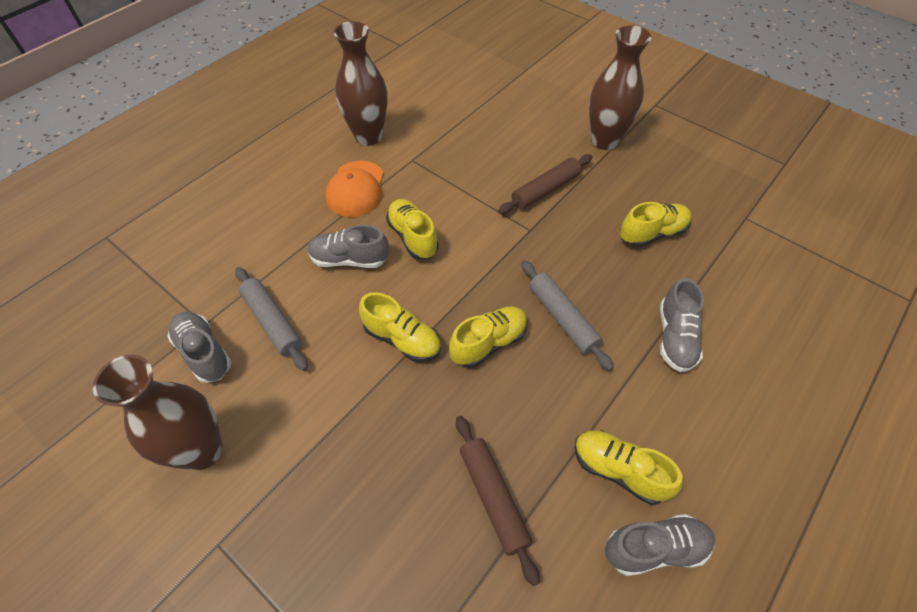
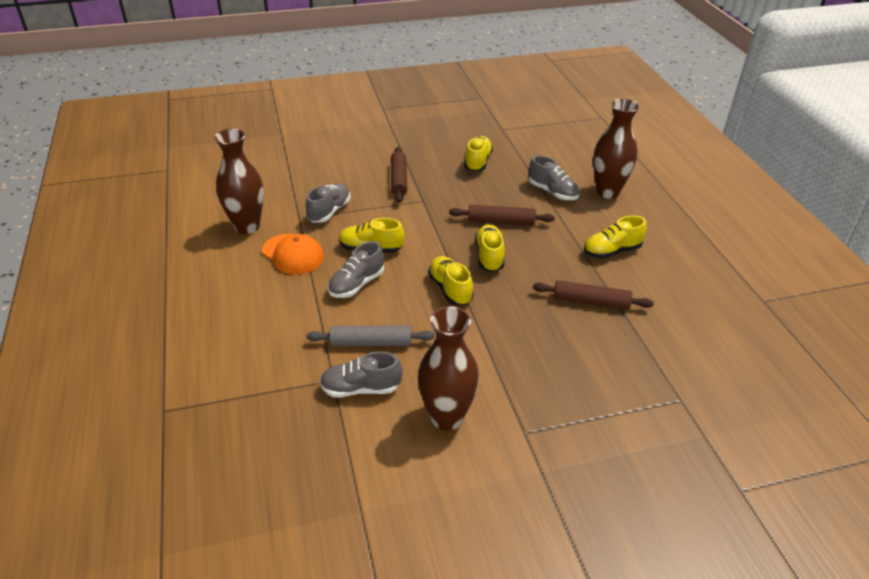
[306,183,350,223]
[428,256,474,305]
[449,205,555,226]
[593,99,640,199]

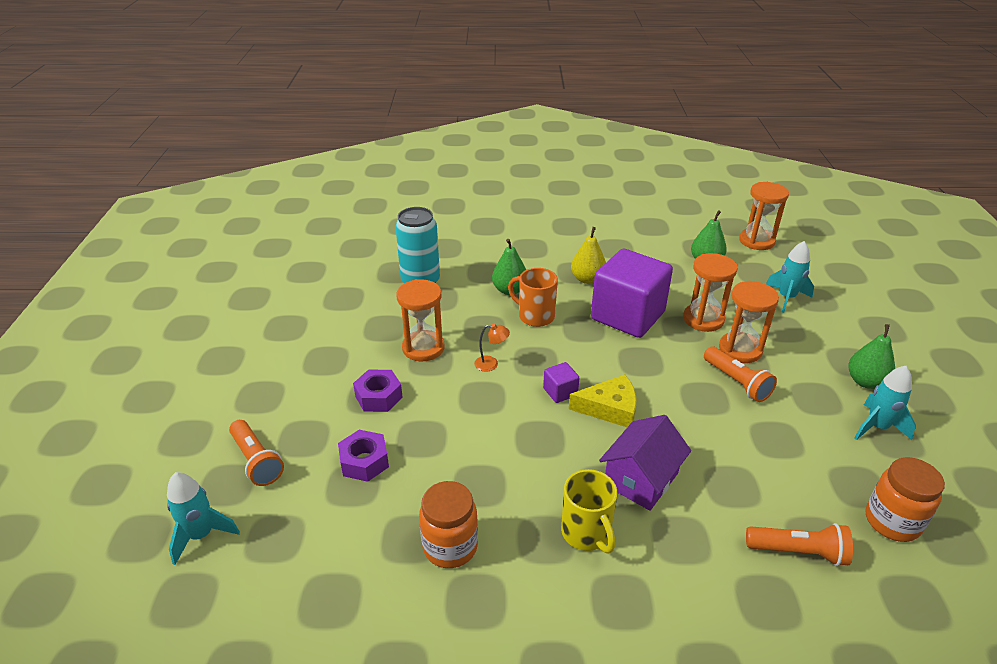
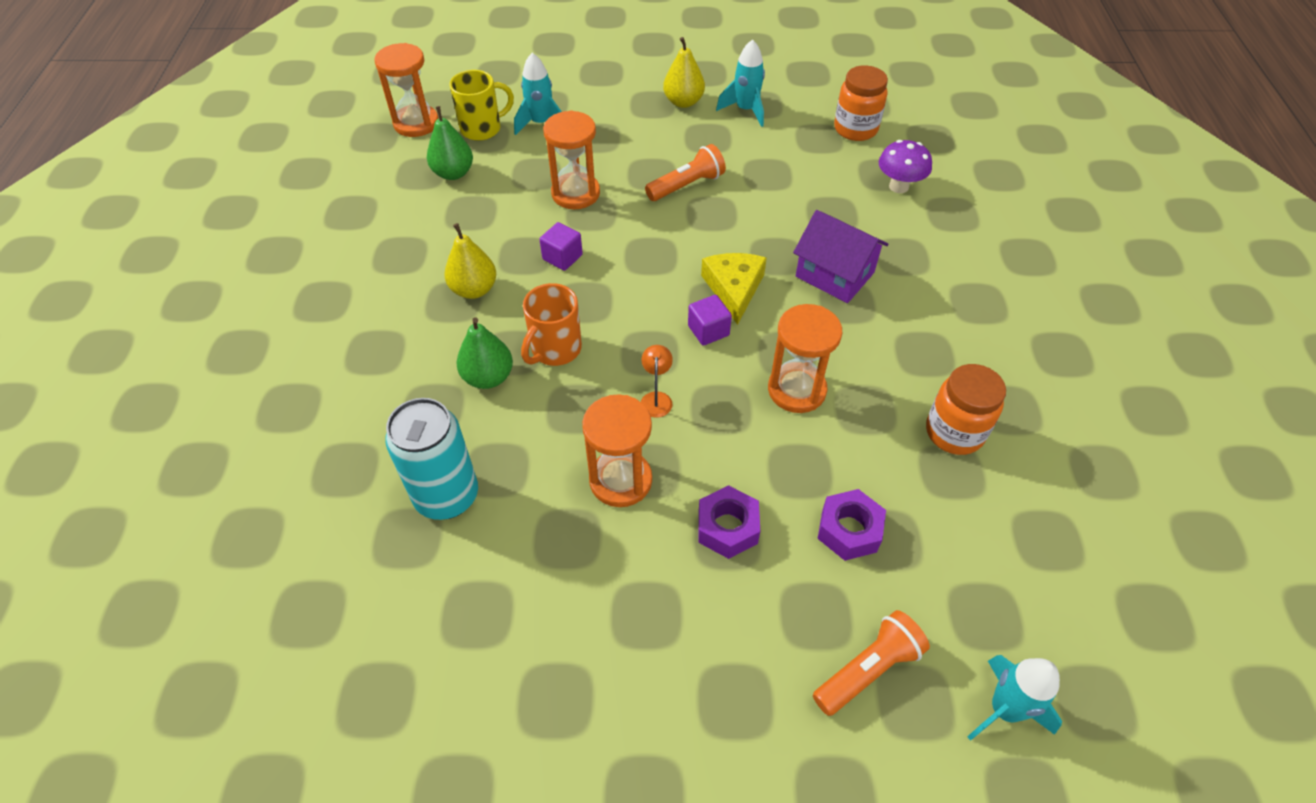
[449,70,514,141]
[539,222,583,271]
[663,37,705,108]
[768,304,842,413]
[879,140,932,193]

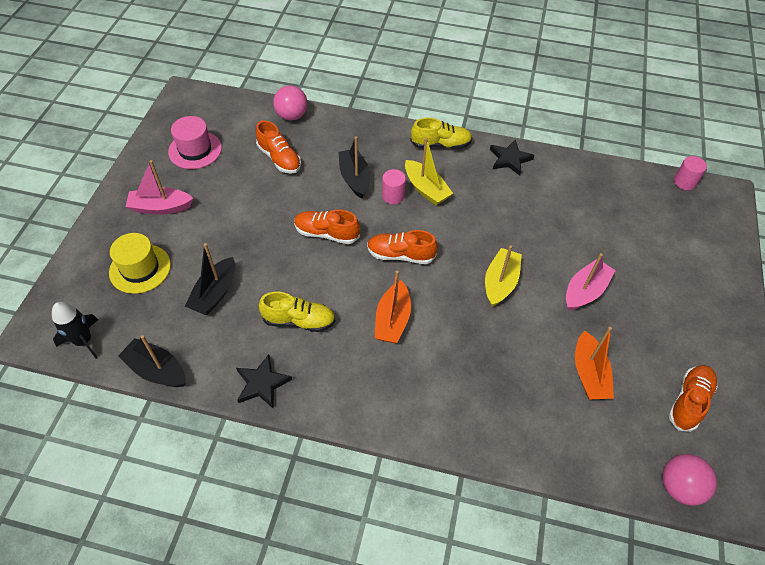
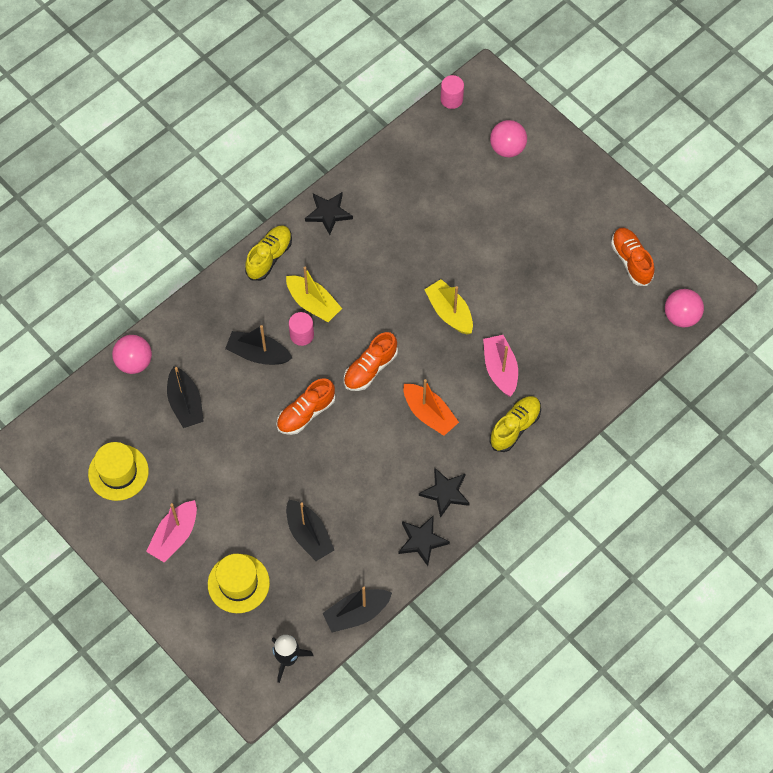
[88,442,149,501]
[167,366,204,428]
[286,267,342,322]
[419,467,470,518]
[483,335,518,397]
[489,396,541,452]
[490,120,527,157]
[575,327,614,399] (first image)

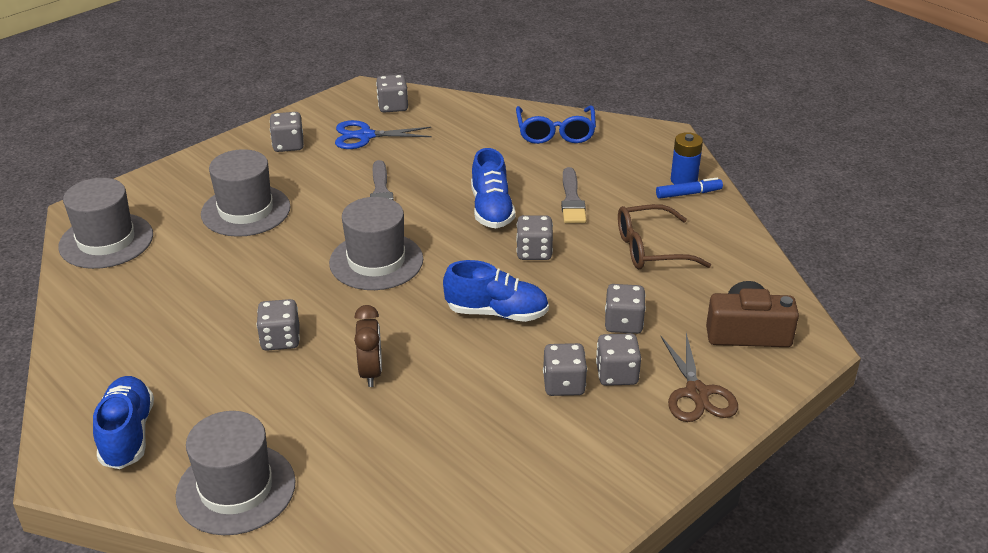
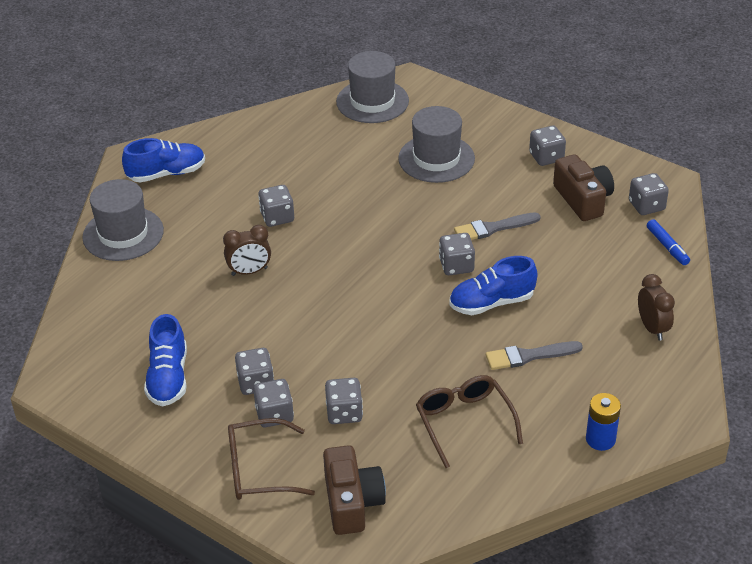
[144,314,187,407]
[228,418,315,500]
[439,233,475,275]
[553,154,614,221]
[638,274,675,341]
[647,219,690,265]
[329,197,423,290] (first image)

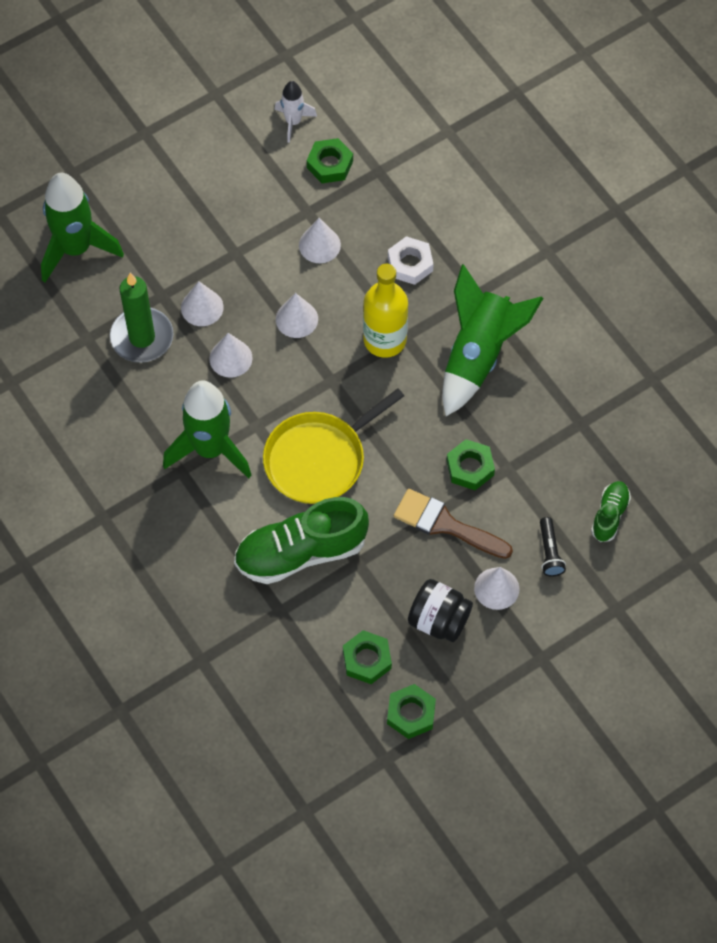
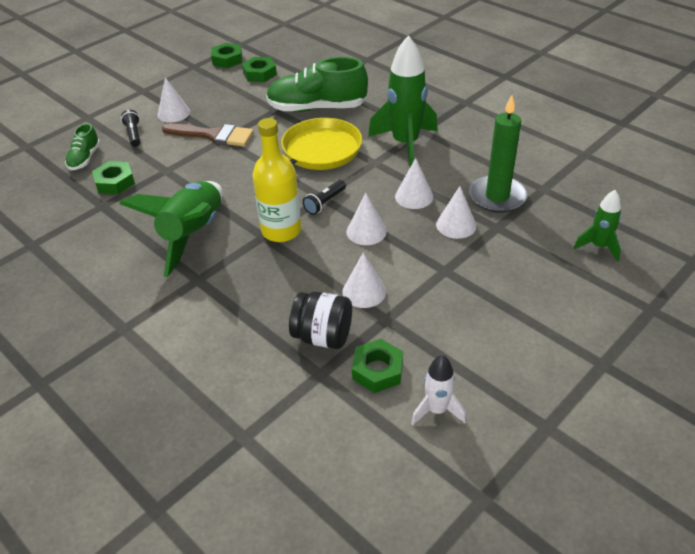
[92,161,135,194]
[266,57,368,112]
[289,291,352,349]
[303,180,346,215]
[574,190,621,262]
[388,236,434,285] (first image)

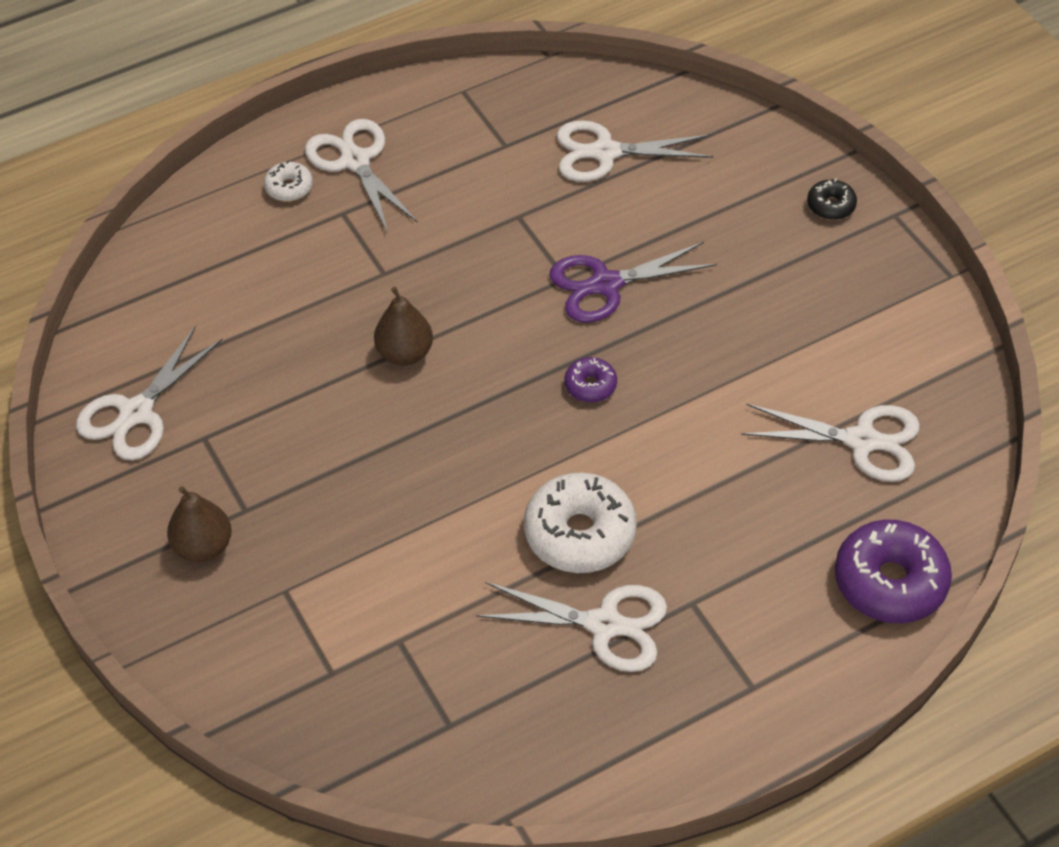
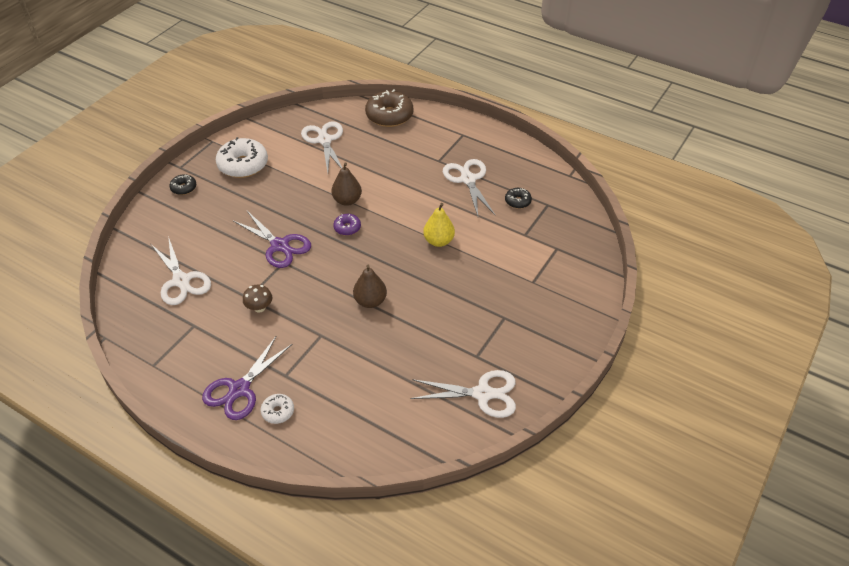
[202,337,293,420]
[216,137,268,178]
[243,285,272,313]
[331,162,362,206]
[365,89,413,127]
[423,203,455,247]
[505,188,532,209]

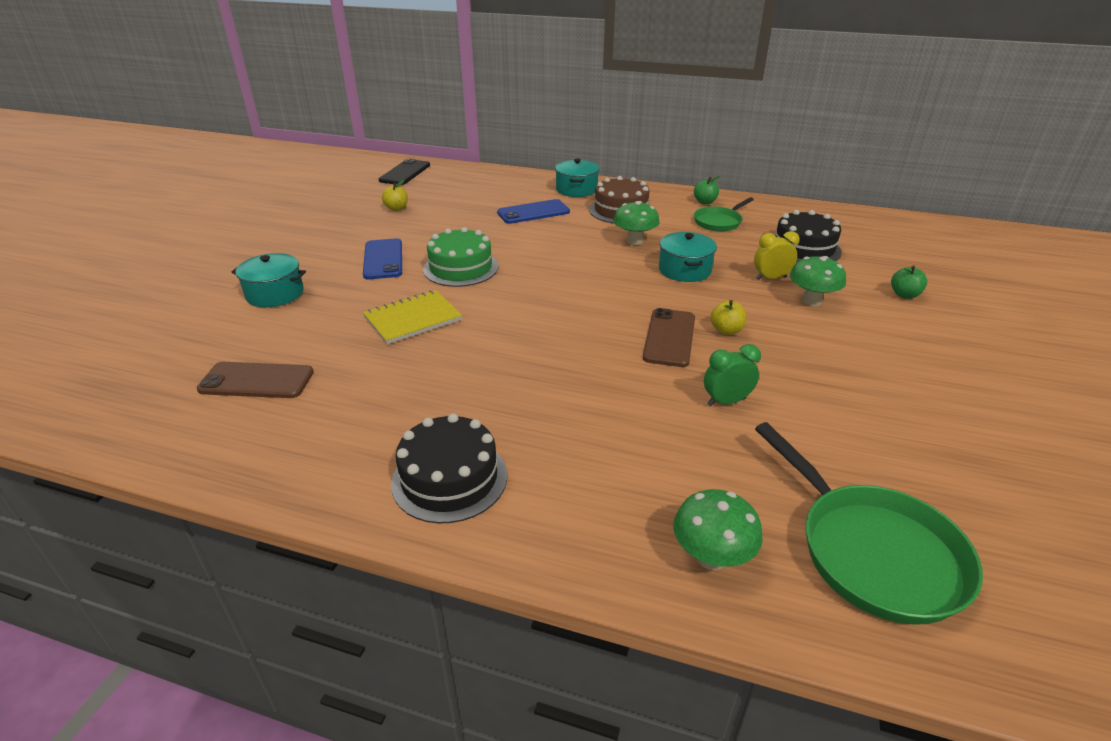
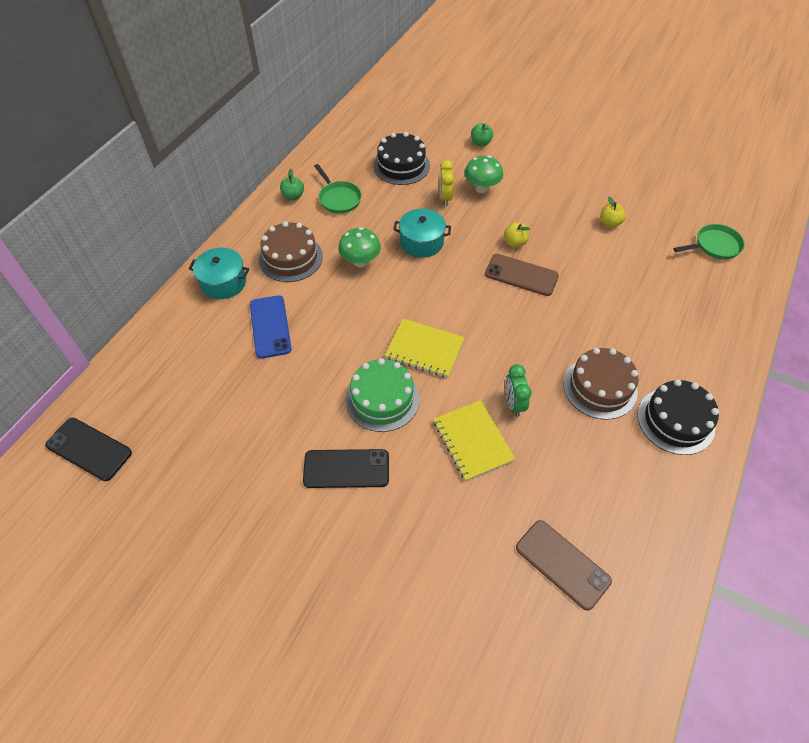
[303,449,389,488]
[384,318,465,378]
[505,364,532,417]
[516,520,612,611]
[563,348,639,420]
[600,196,626,228]
[674,224,745,259]
[232,253,306,307] (first image)
[673,489,763,570] (first image)

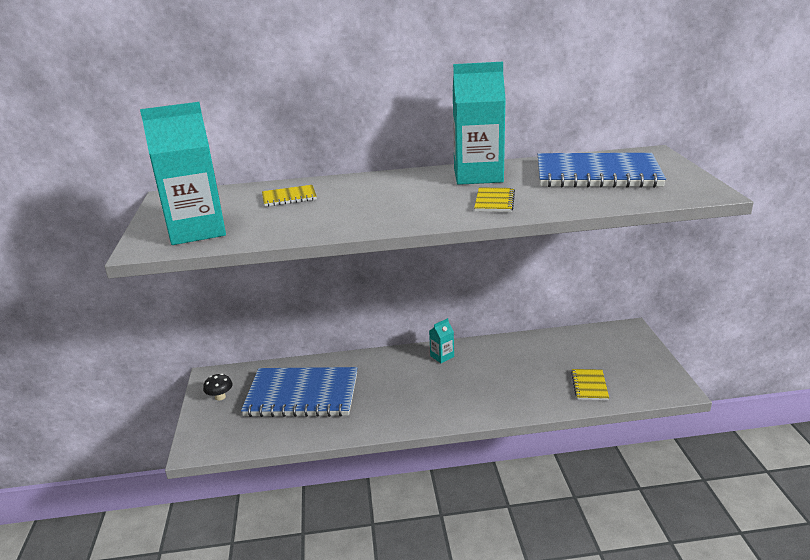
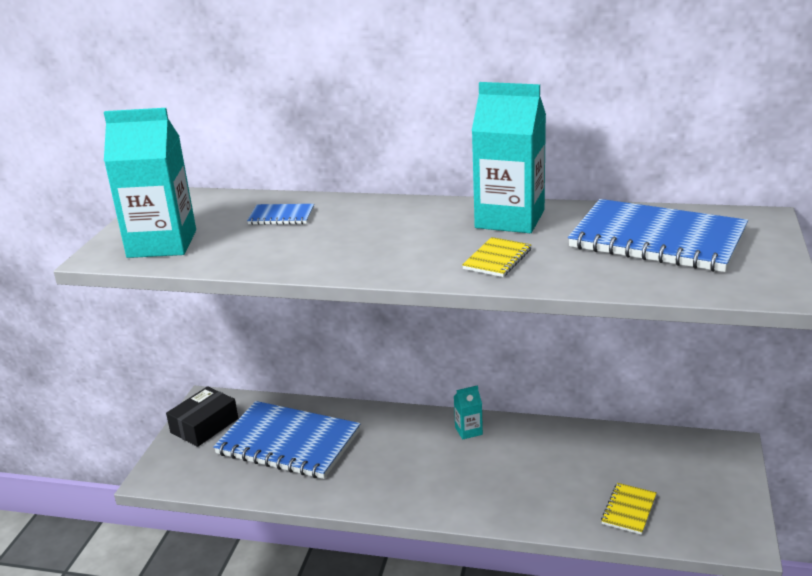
[166,386,238,447]
[247,204,314,225]

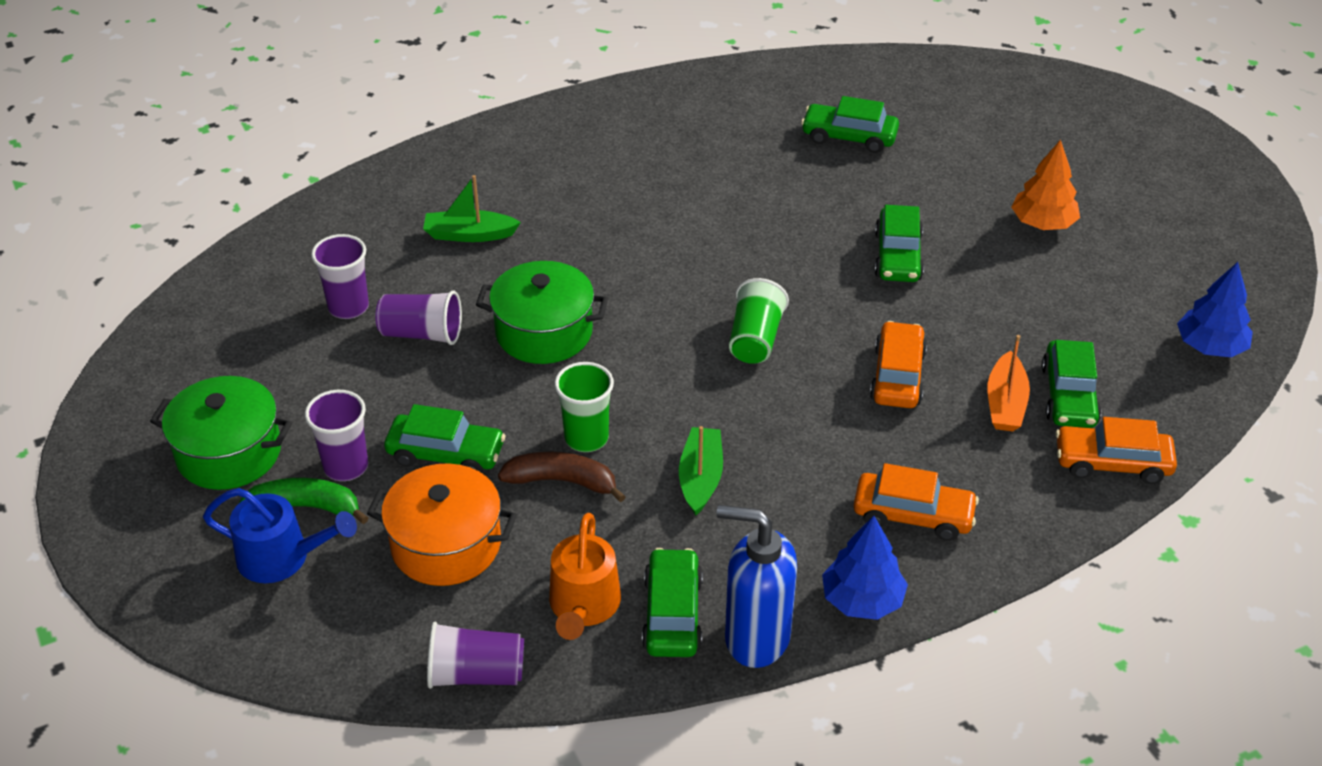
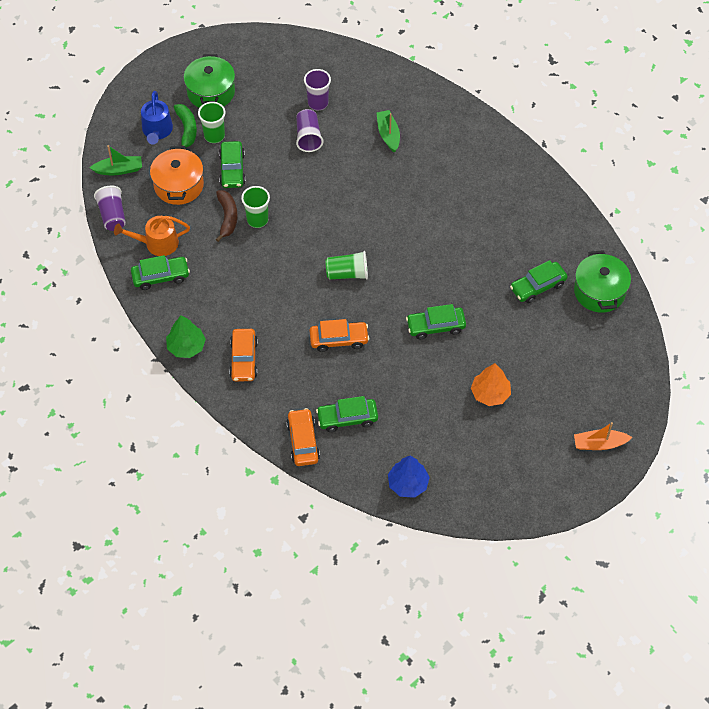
[90,145,142,175]
[166,315,206,358]
[198,102,226,143]
[510,260,568,303]
[574,250,631,313]
[574,422,632,450]
[716,505,797,668] (first image)

